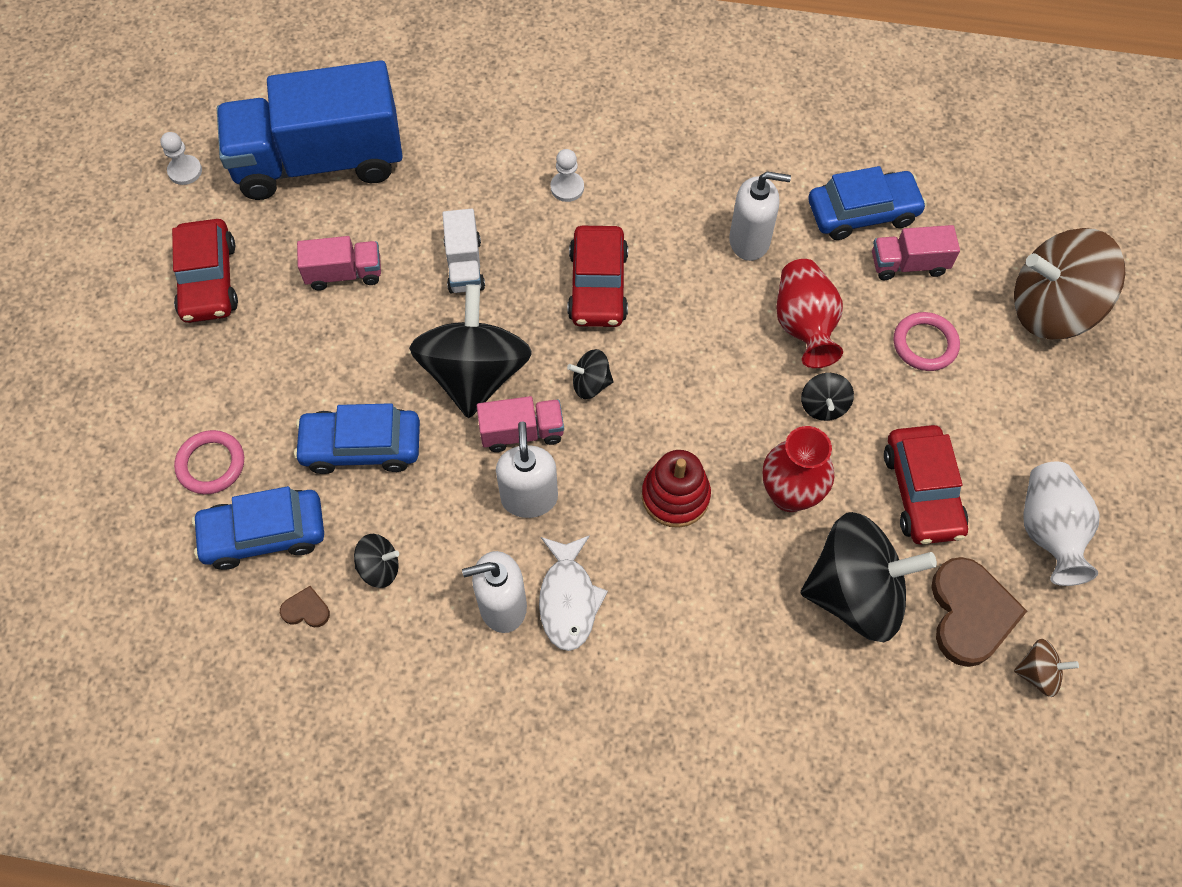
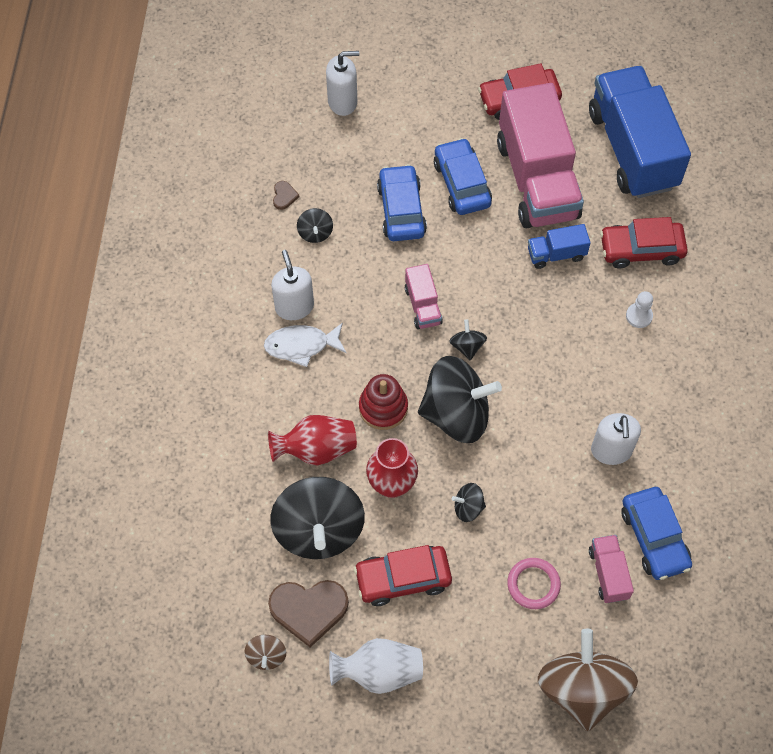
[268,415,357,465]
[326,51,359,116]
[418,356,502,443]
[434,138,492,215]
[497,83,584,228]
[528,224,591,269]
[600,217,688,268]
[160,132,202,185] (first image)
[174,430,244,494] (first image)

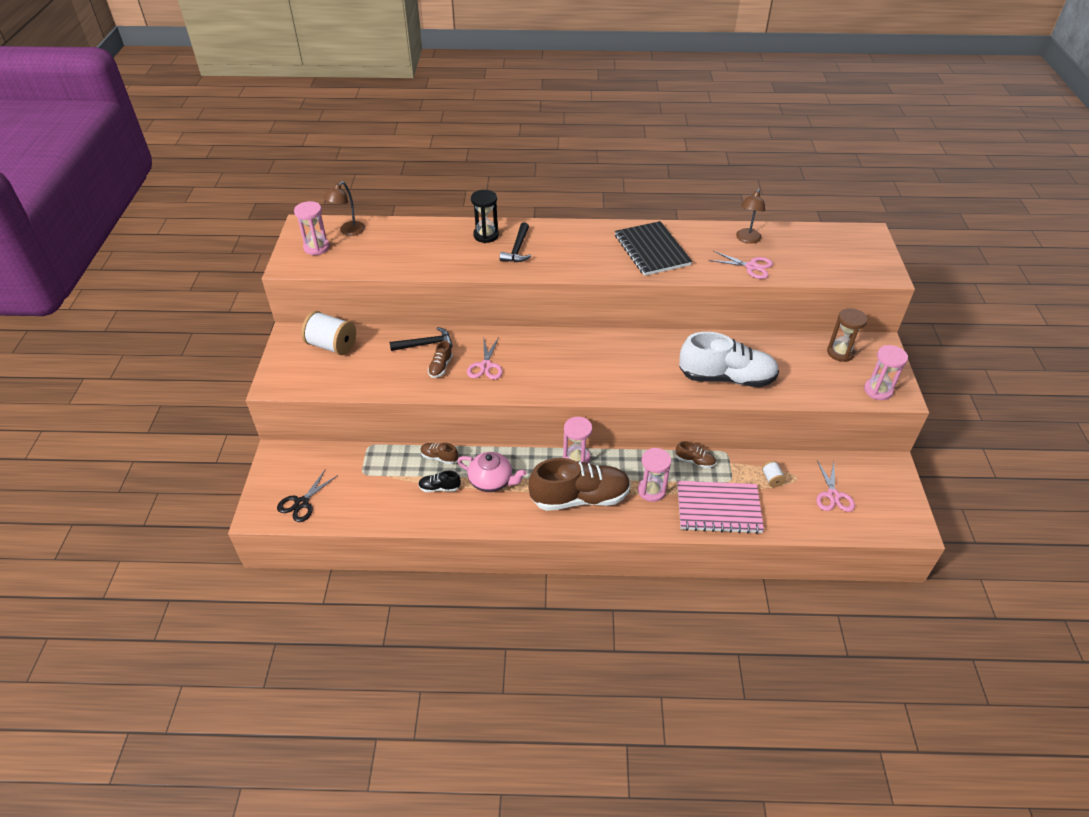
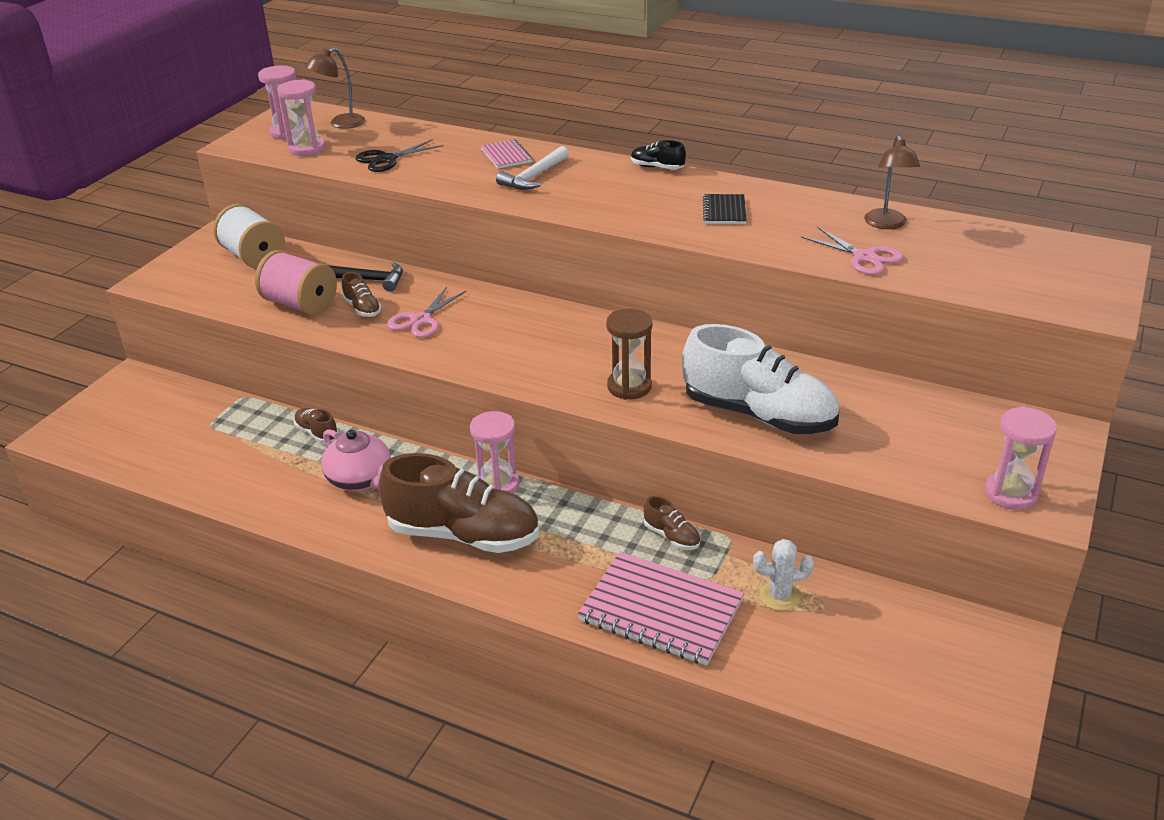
[255,250,337,315]
[277,79,325,156]
[342,272,381,317]
[356,139,444,172]
[481,139,532,169]
[496,146,569,190]
[606,308,653,400]
[631,140,686,169]
[703,194,747,224]
[753,539,814,611]
[864,135,920,229]
[816,460,855,512] (first image)

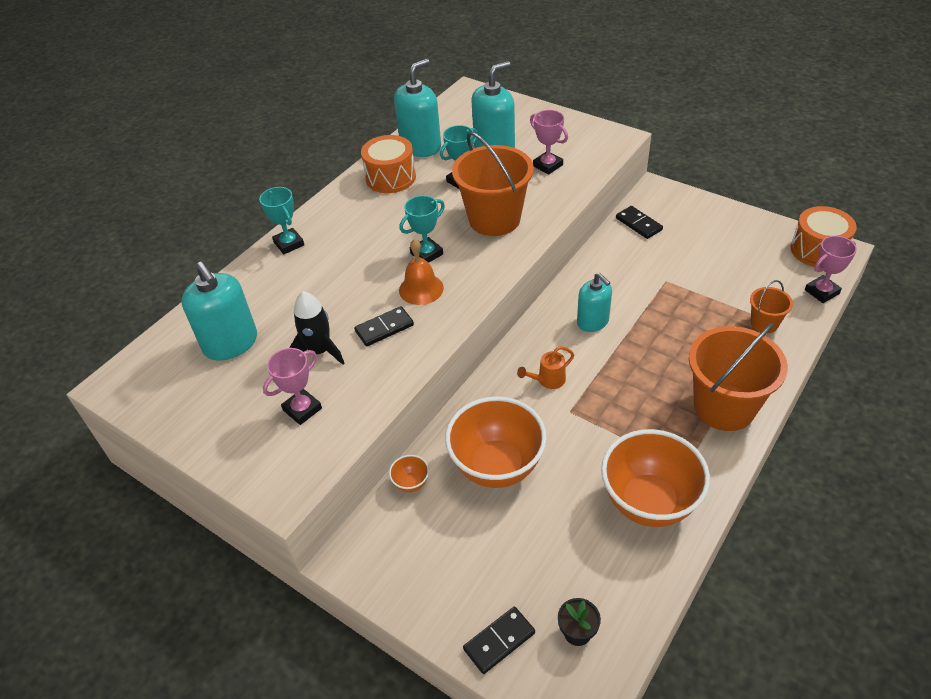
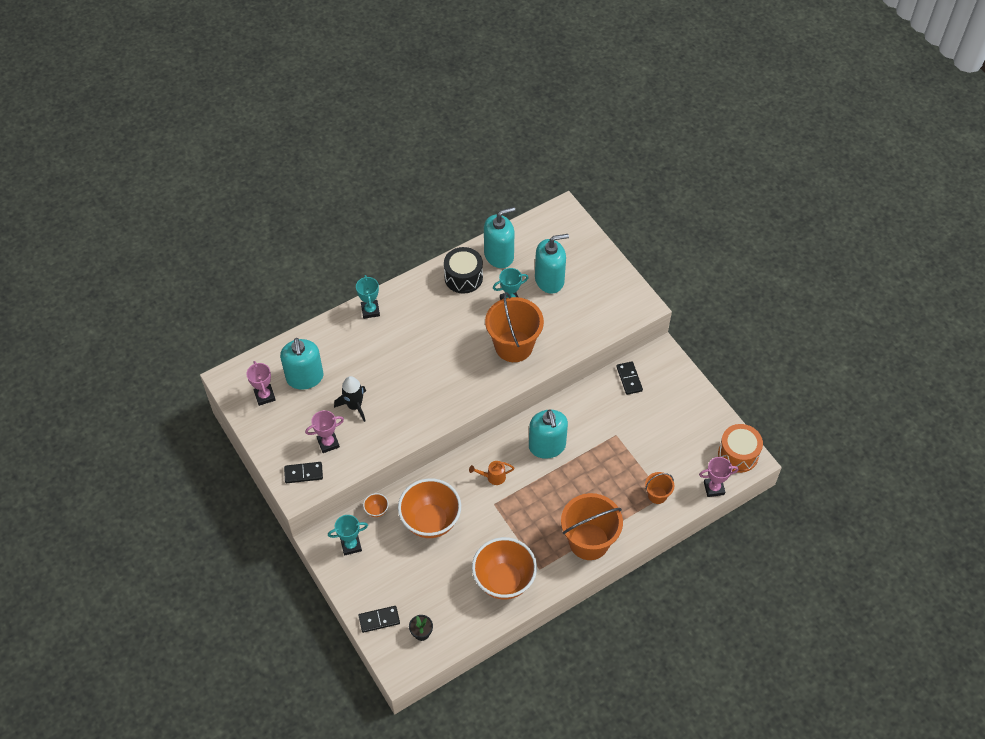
[246,361,276,406]
[284,462,323,483]
[328,515,368,556]
[444,247,483,294]
[529,409,568,459]
[399,239,444,305] (first image)

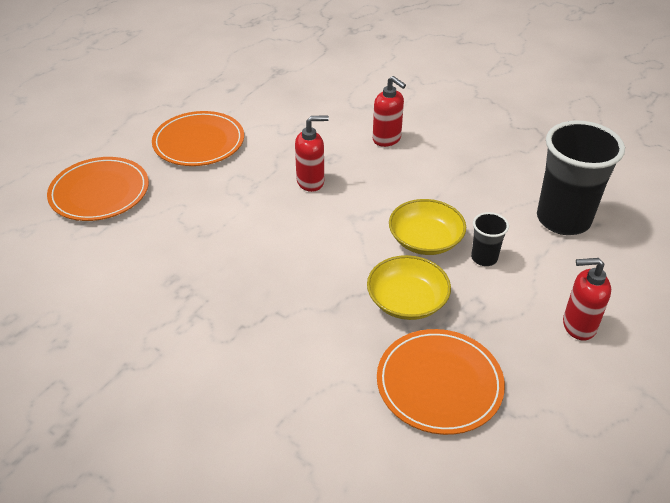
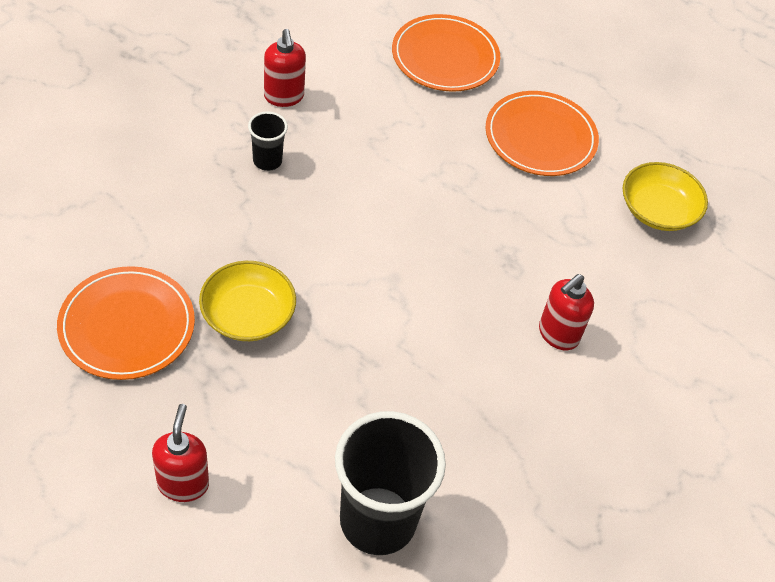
[248,112,288,171]
[264,29,306,107]
[623,162,708,231]

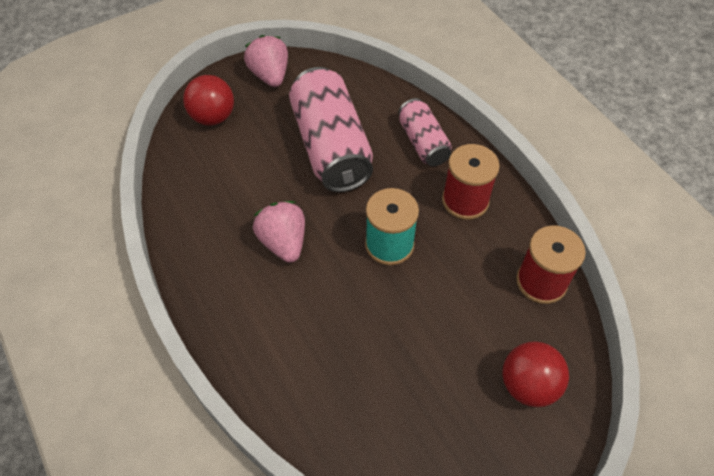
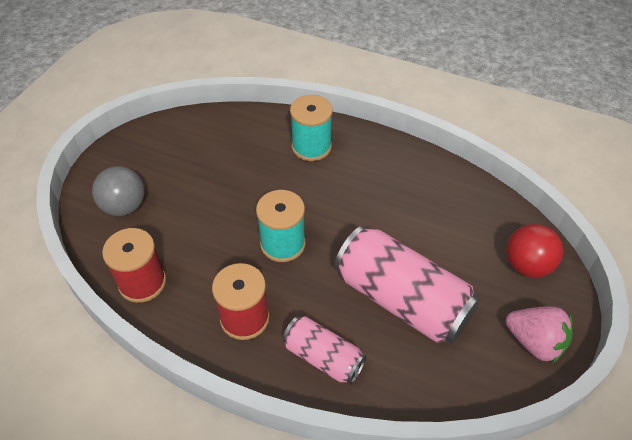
[92,166,145,216]
[290,95,333,161]
[253,201,305,263] (first image)

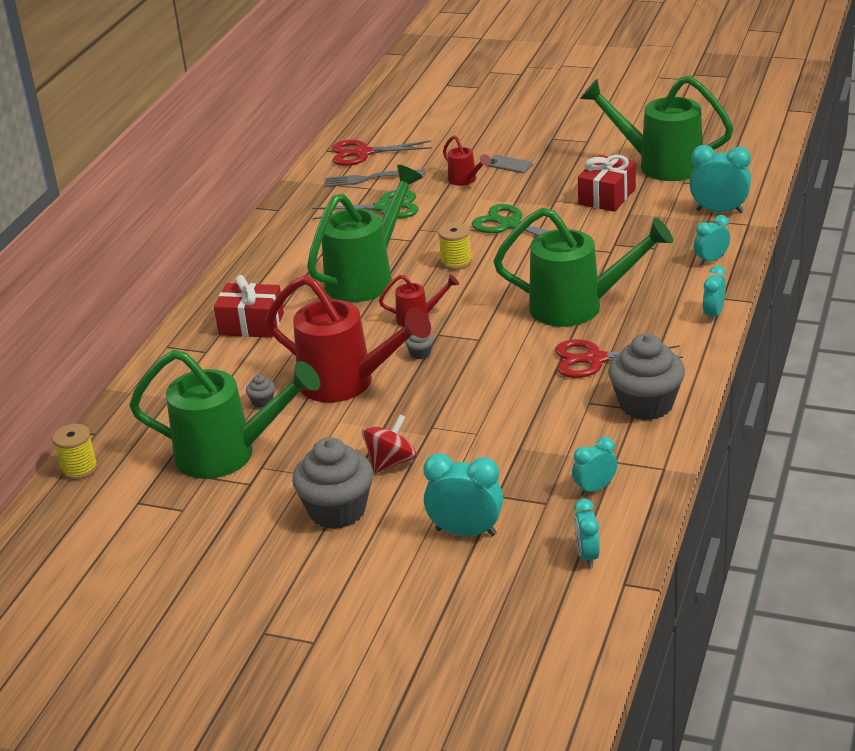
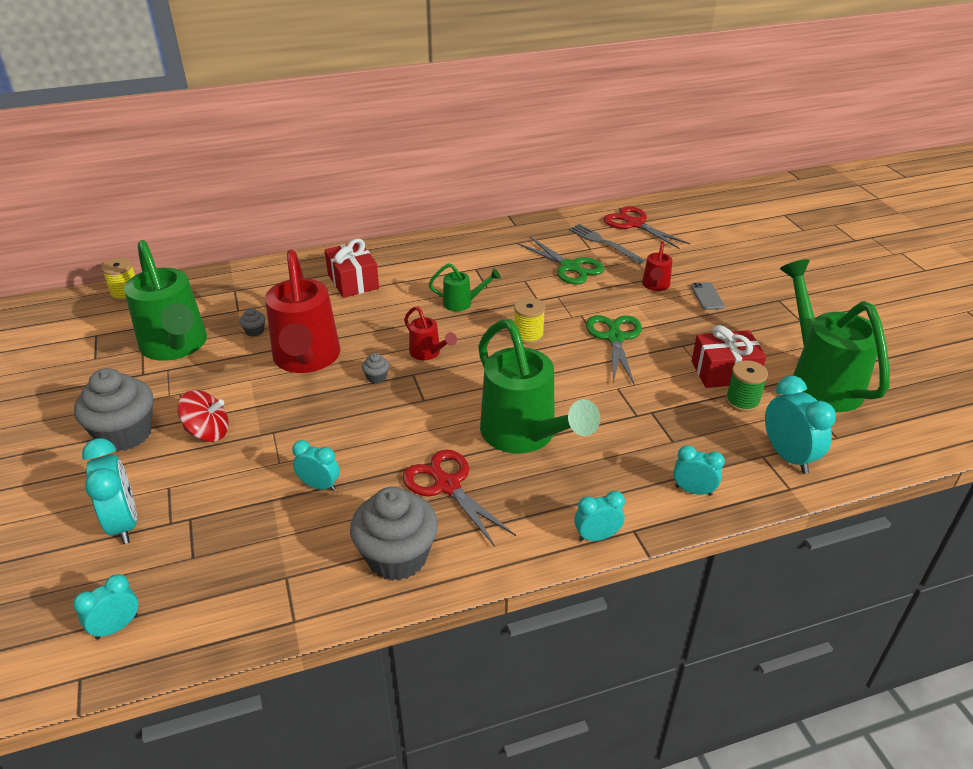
[292,440,340,491]
[429,263,501,311]
[726,360,768,412]

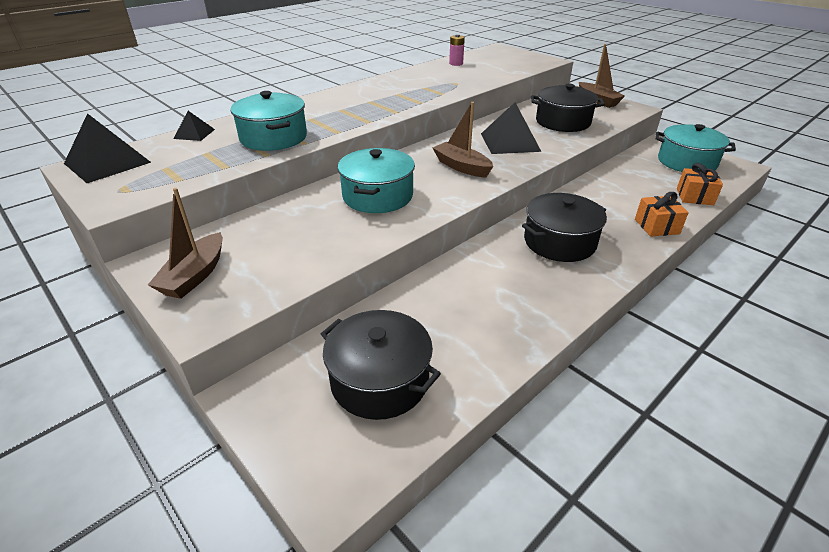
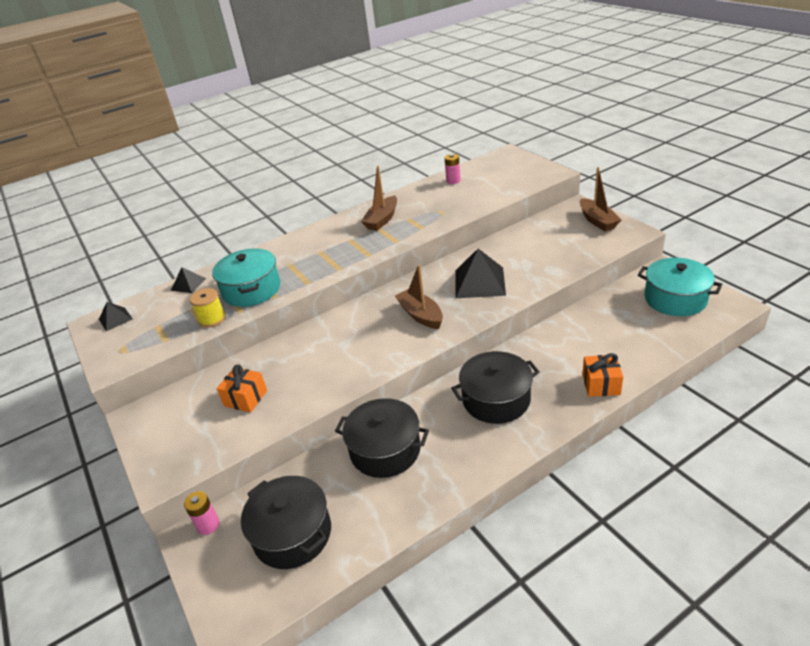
[99,302,133,331]
[184,491,219,535]
[190,288,226,328]
[217,364,267,412]
[335,398,429,478]
[361,166,397,231]
[338,148,415,213] (first image)

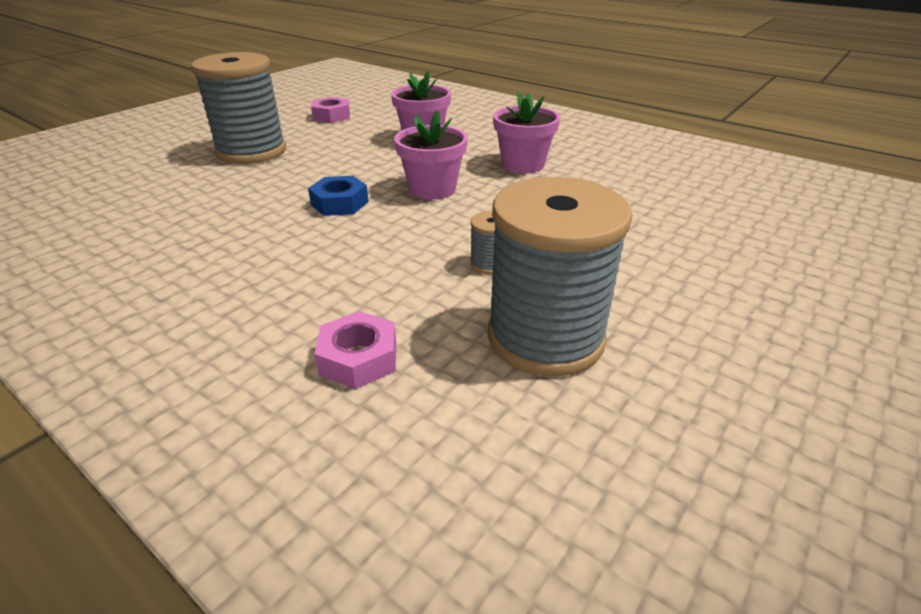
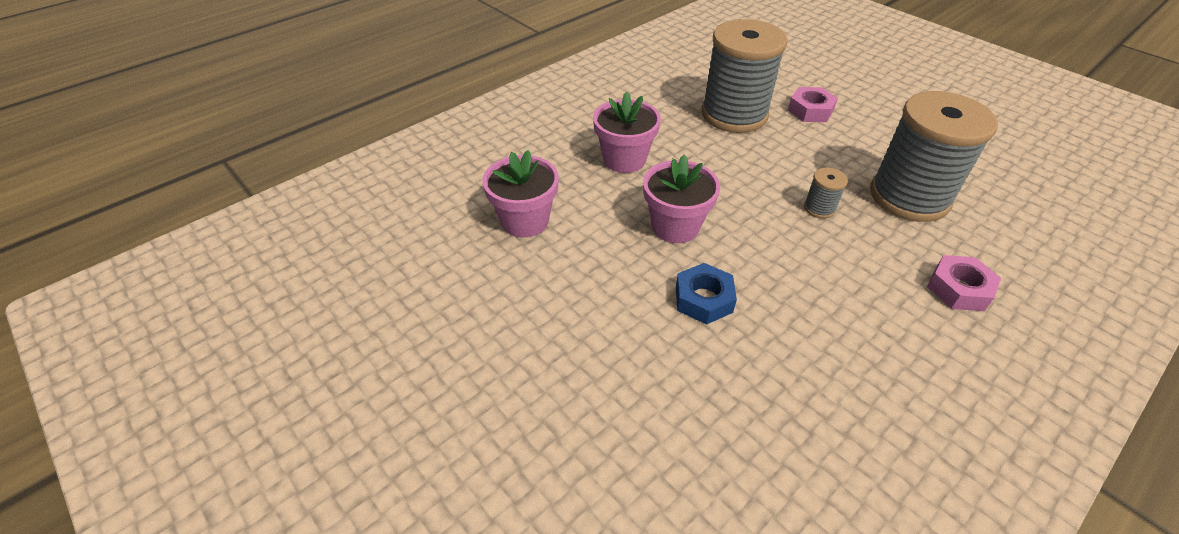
[702,19,787,133]
[788,87,838,122]

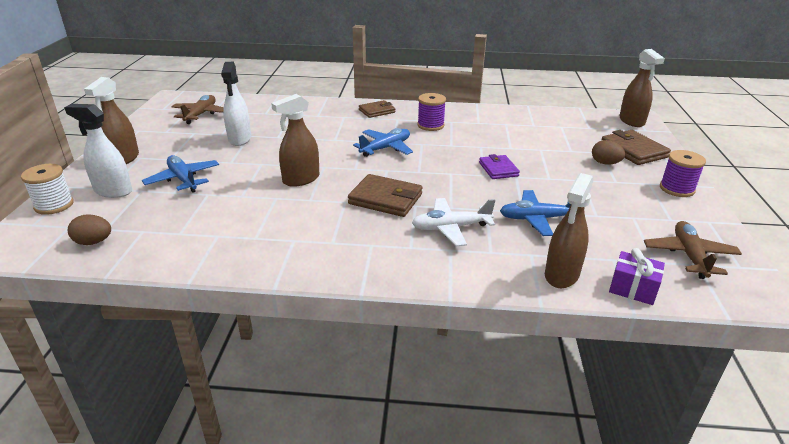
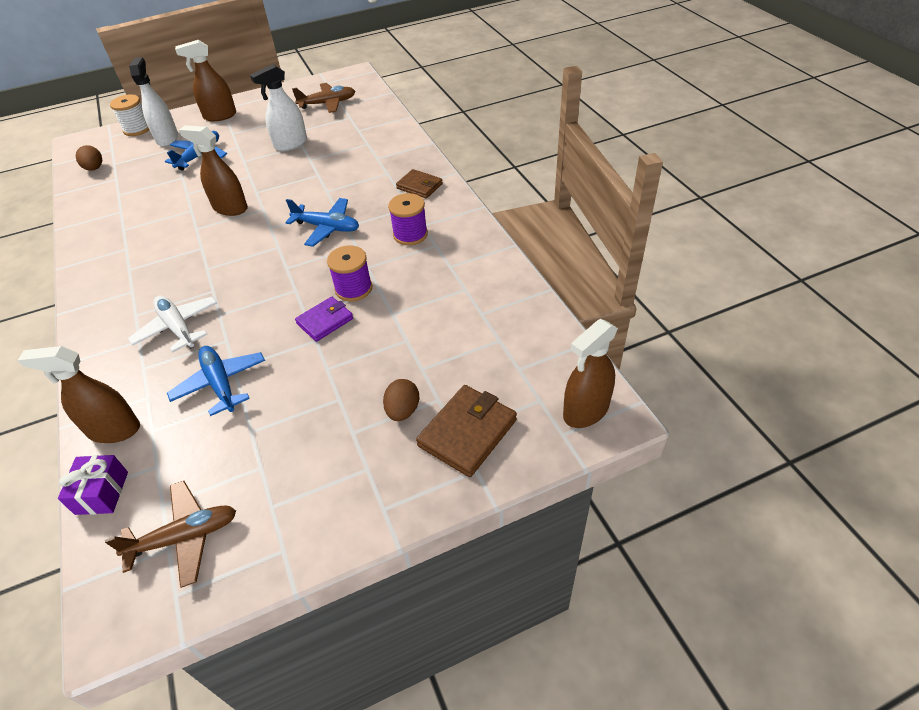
[327,245,372,302]
[348,174,423,217] (first image)

